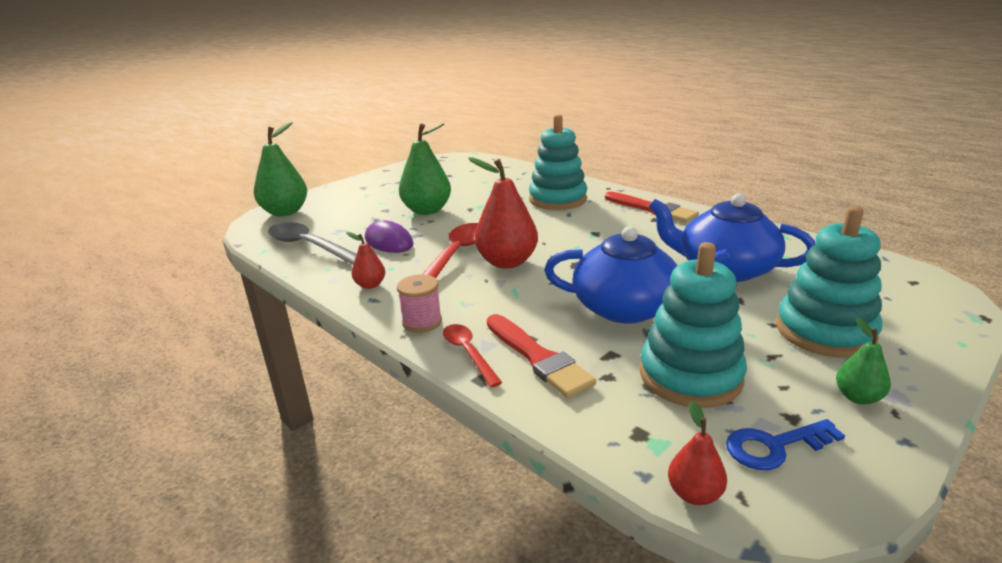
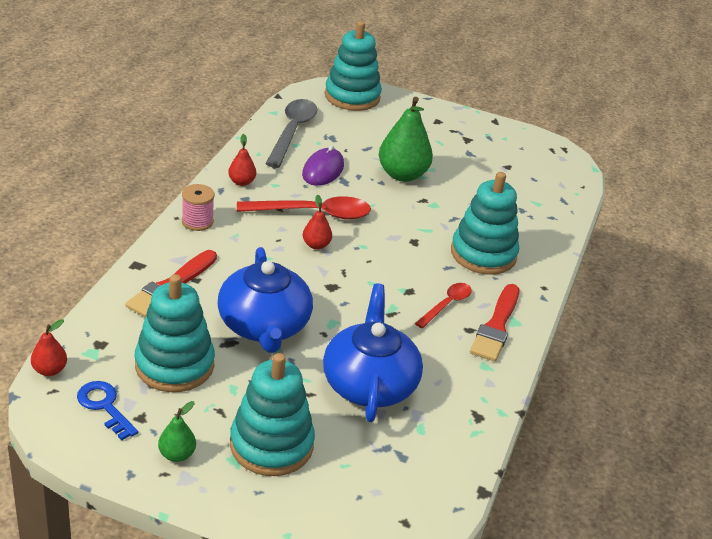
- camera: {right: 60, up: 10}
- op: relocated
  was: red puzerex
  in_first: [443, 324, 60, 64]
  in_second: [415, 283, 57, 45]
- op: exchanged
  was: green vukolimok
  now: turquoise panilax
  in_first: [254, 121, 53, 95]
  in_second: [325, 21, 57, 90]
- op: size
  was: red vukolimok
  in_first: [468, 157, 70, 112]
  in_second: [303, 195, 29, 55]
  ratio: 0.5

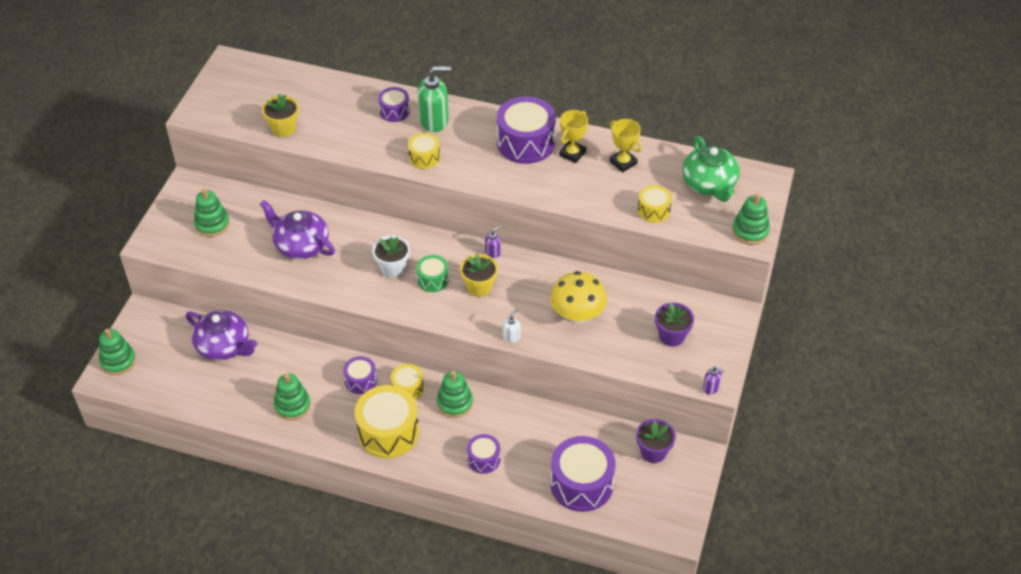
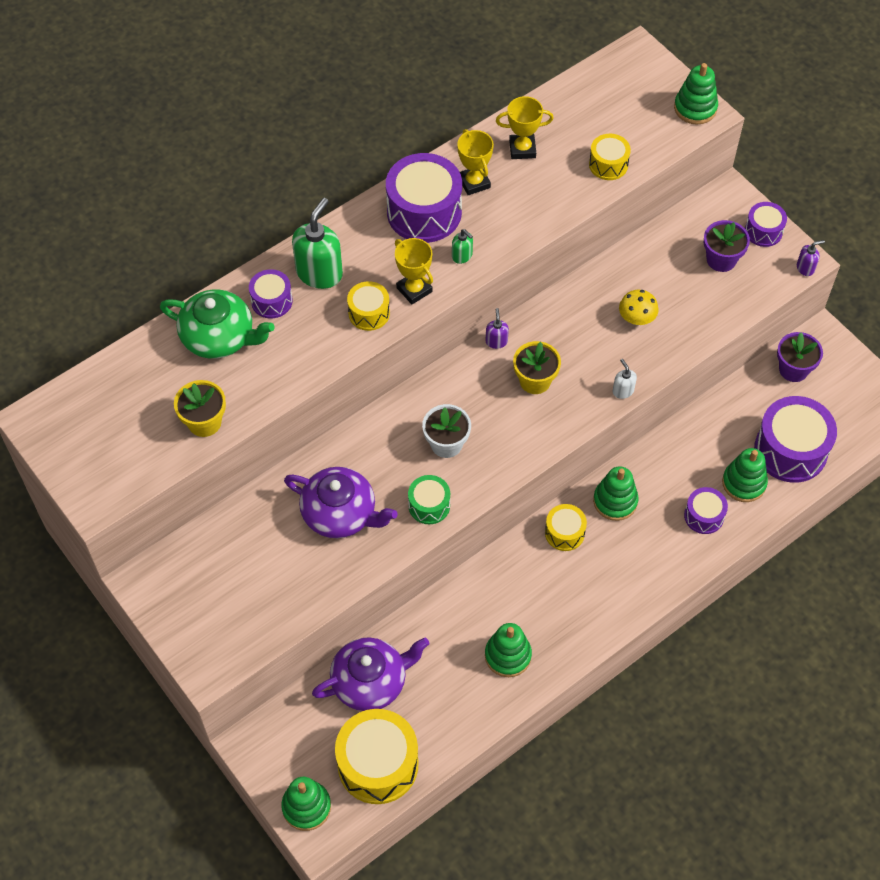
- camera: {right: -55, up: 10}
- op: appeared
  now: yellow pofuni
  in_second: [395, 238, 38, 66]
- op: appeared
  now: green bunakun
  in_second: [452, 229, 21, 35]
- op: relocated
  was: green panilax
  in_first: [194, 189, 36, 48]
  in_second: [722, 448, 46, 54]
- op: relocated
  was: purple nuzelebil
  in_first: [343, 356, 34, 38]
  in_second: [745, 202, 42, 45]
- op: relocated
  was: yellow nuzelebil
  in_first: [355, 385, 64, 73]
  in_second: [335, 709, 83, 95]
- op: relocated
  was: green nuzelebil
  in_first: [416, 255, 33, 37]
  in_second: [408, 475, 42, 49]
- op: relocated
  was: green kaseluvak
  in_first: [682, 136, 58, 66]
  in_second: [160, 290, 115, 69]
- op: spun
  was: purple kaseluvak
  in_first: [260, 200, 75, 59]
  in_second: [284, 467, 114, 71]
  clockwise: -135
- op: size
  was: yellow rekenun
  in_first: [550, 271, 57, 52]
  in_second: [619, 290, 39, 35]
  ratio: 0.58

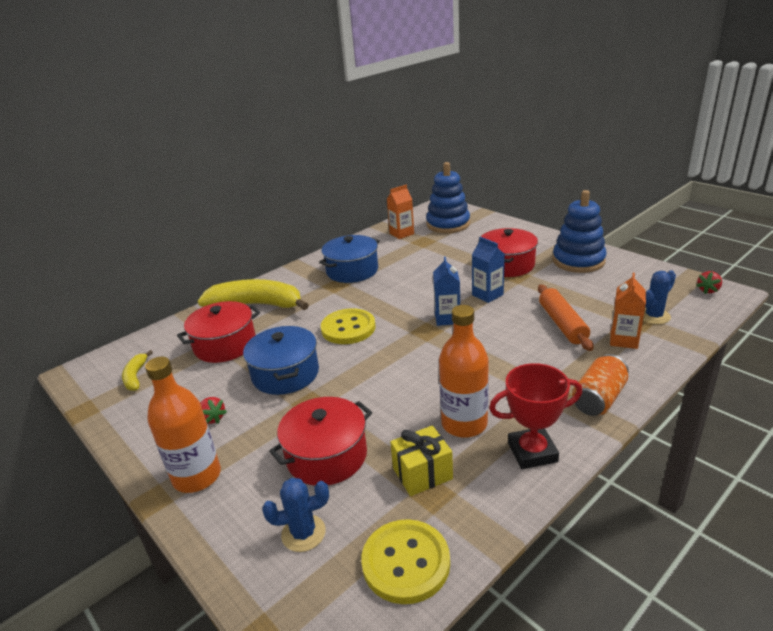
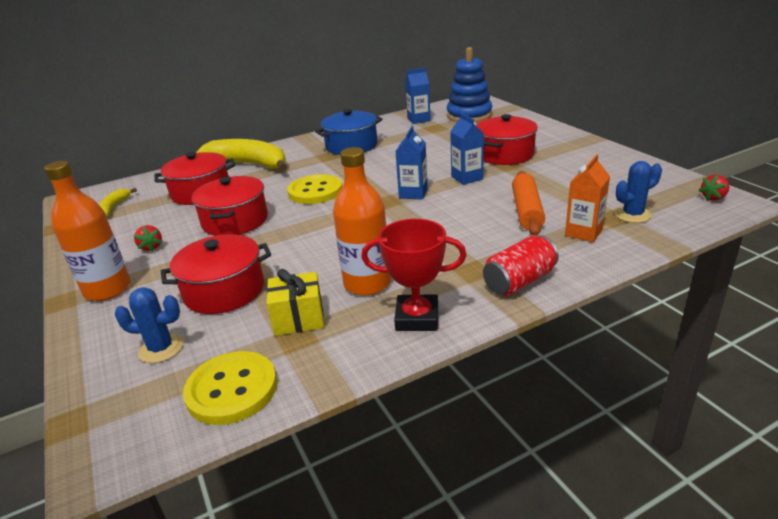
- camera: {right: 15, up: 0}
- op: missing
  was: blue panilax
  in_first: [552, 190, 55, 83]
- op: colour
  was: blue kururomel
  now: red kururomel
  in_first: [243, 326, 76, 69]
  in_second: [192, 176, 76, 60]
- op: colour
  was: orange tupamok
  now: blue tupamok
  in_first: [387, 185, 27, 54]
  in_second: [405, 68, 26, 56]
- op: colour
  was: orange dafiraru
  now: red dafiraru
  in_first: [572, 354, 57, 62]
  in_second: [483, 235, 76, 60]

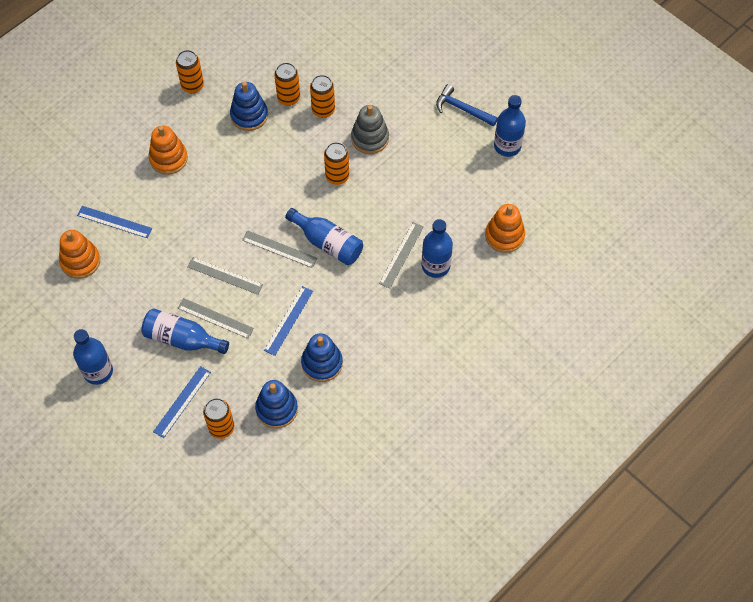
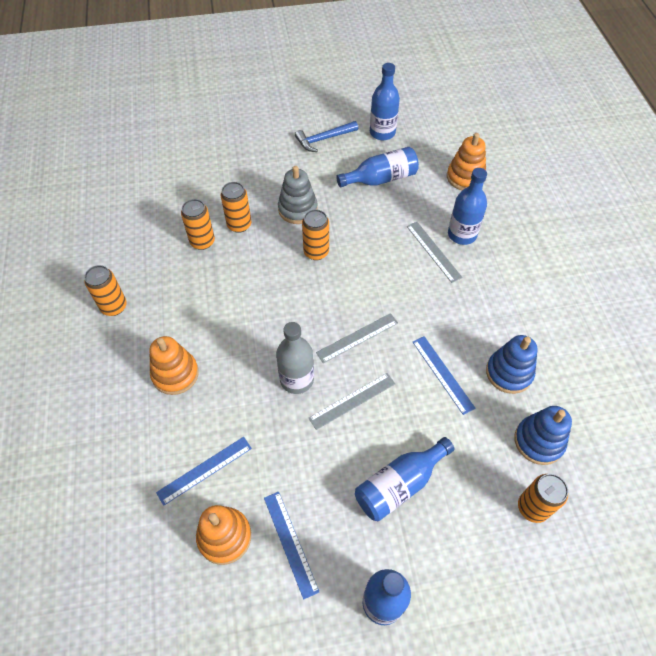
- camera: {right: -55, up: -5}
- op: missing
  was: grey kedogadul
  in_first: [178, 298, 76, 41]
- op: missing
  was: blue panilax
  in_first: [230, 82, 38, 49]
- op: appeared
  now: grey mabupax
  in_second: [276, 322, 38, 72]
- op: relocated
  was: blue kedogadul
  in_first: [153, 366, 58, 72]
  in_second: [264, 491, 55, 109]
- op: relocated
  was: blue mabupax
  in_first: [285, 208, 78, 57]
  in_second: [336, 147, 83, 40]

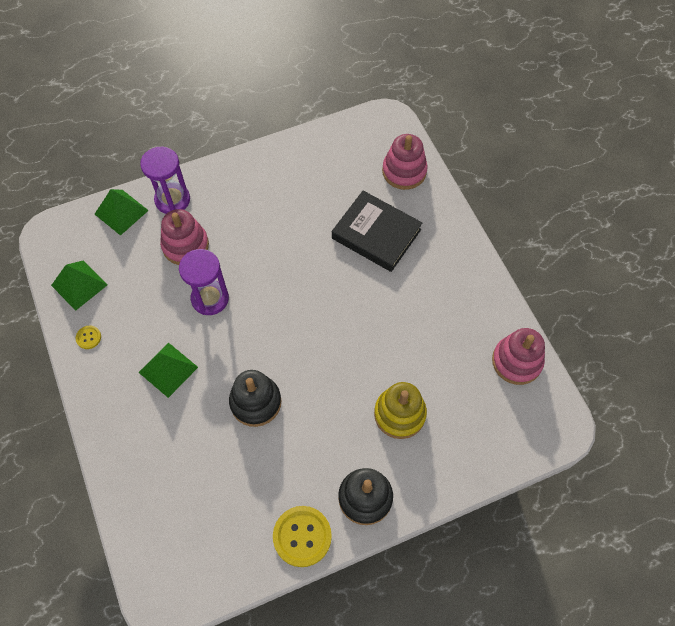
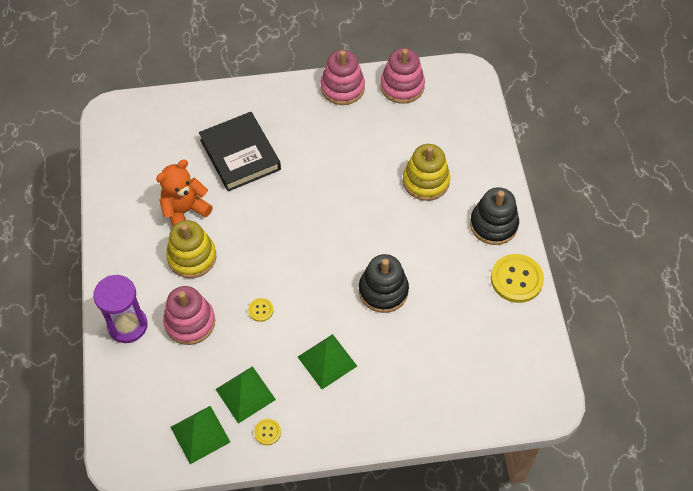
- camera: {right: -75, up: -5}
- op: appeared
  now: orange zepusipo
  in_second: [156, 160, 57, 66]
- op: appeared
  now: yellow panilax
  in_second: [166, 220, 50, 58]
- op: relocated
  was: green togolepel
  in_first: [95, 189, 54, 47]
  in_second: [215, 366, 61, 58]
- op: relocated
  was: pink panilax
  in_first: [382, 134, 46, 56]
  in_second: [320, 50, 45, 55]
- op: exchanged
  was: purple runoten
  now: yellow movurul
  in_first: [179, 249, 50, 66]
  in_second: [248, 298, 26, 24]
- op: spun
  was: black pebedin
  in_first: [332, 191, 90, 81]
  in_second: [199, 112, 82, 79]
  clockwise: -75

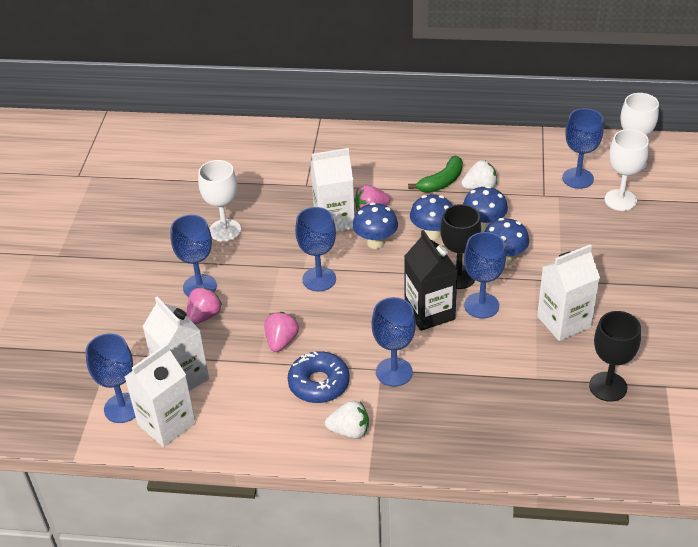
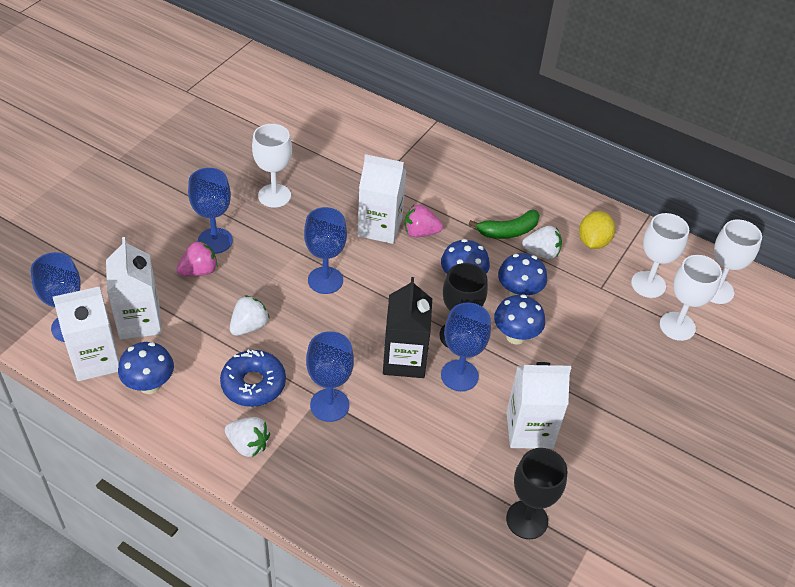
- camera: {right: 20, up: 5}
- op: appeared
  now: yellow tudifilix
  in_second: [579, 211, 36, 38]
- op: relocated
  was: blue rekenun
  in_first: [353, 202, 45, 47]
  in_second: [118, 342, 56, 52]
- op: colour
  was: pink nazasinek
  now: white nazasinek
  in_first: [264, 312, 35, 40]
  in_second: [230, 295, 39, 41]
- op: colour
  was: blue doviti
  now: white doviti
  in_first: [562, 108, 42, 81]
  in_second: [631, 213, 58, 85]

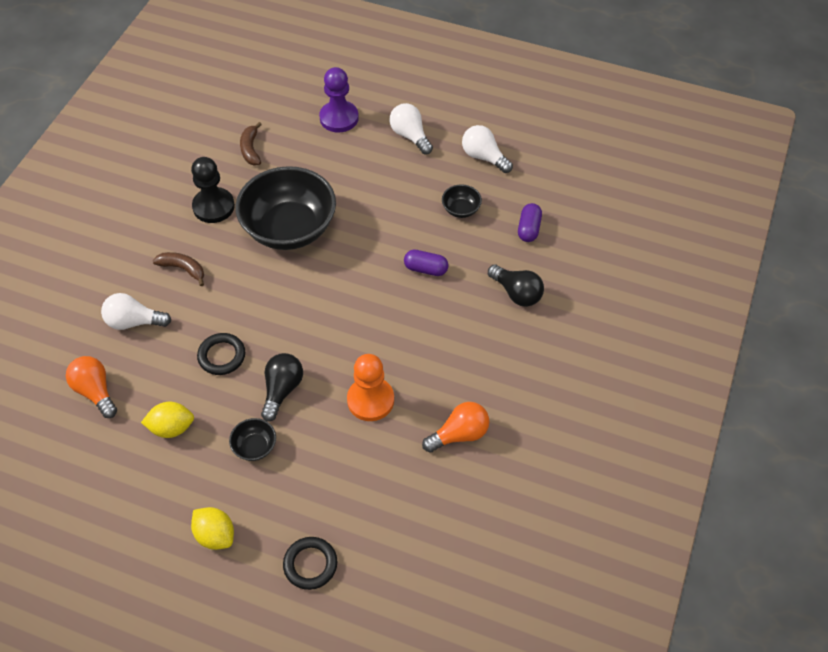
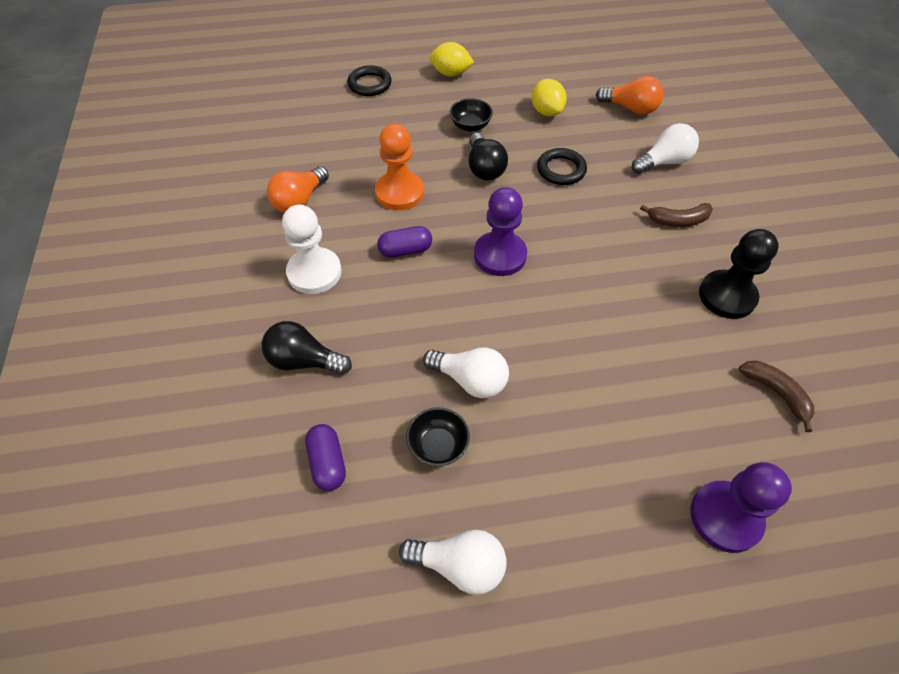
- camera: {right: 150, up: 0}
- op: missing
  was: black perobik
  in_first: [235, 166, 101, 84]
- op: appeared
  now: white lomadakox
  in_second: [282, 205, 60, 89]
- op: appeared
  now: purple lomadakox
  in_second: [474, 187, 53, 89]
- op: relocated
  was: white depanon
  in_first: [390, 103, 43, 51]
  in_second: [423, 347, 86, 51]
- op: relocated
  was: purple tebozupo
  in_first: [404, 250, 45, 26]
  in_second: [377, 226, 55, 32]
- op: spun
  was: yellow tudifilix
  in_first: [141, 402, 53, 36]
  in_second: [532, 79, 35, 37]
  clockwise: -75

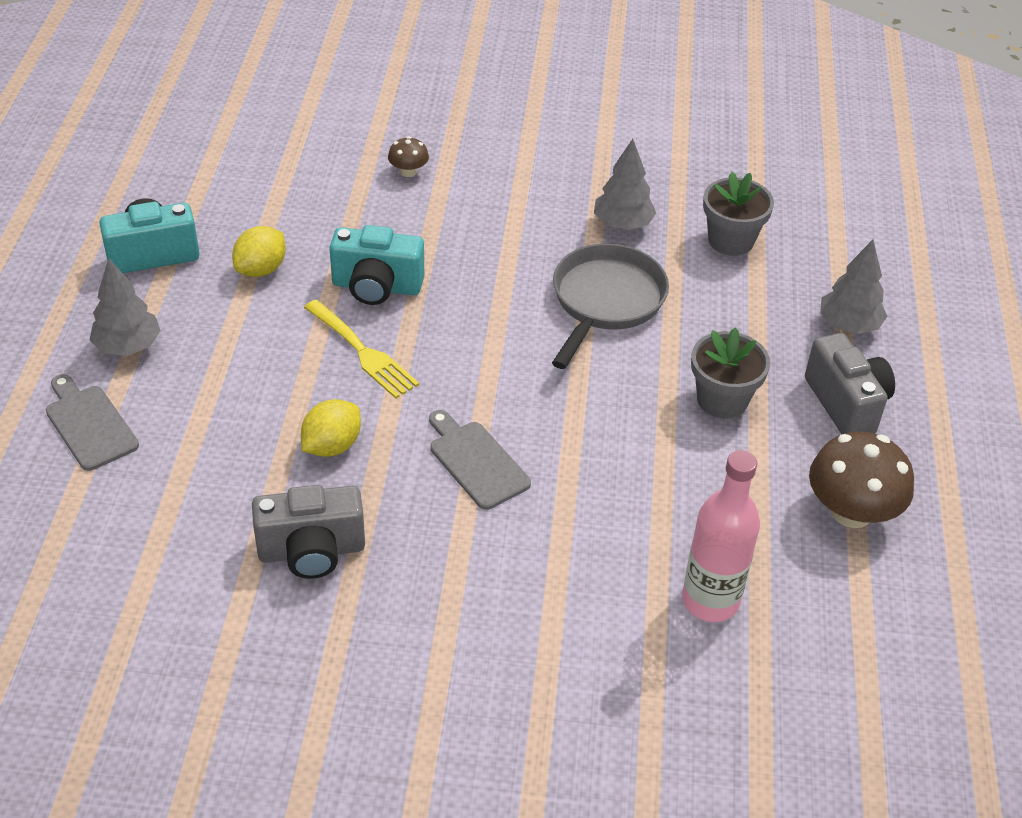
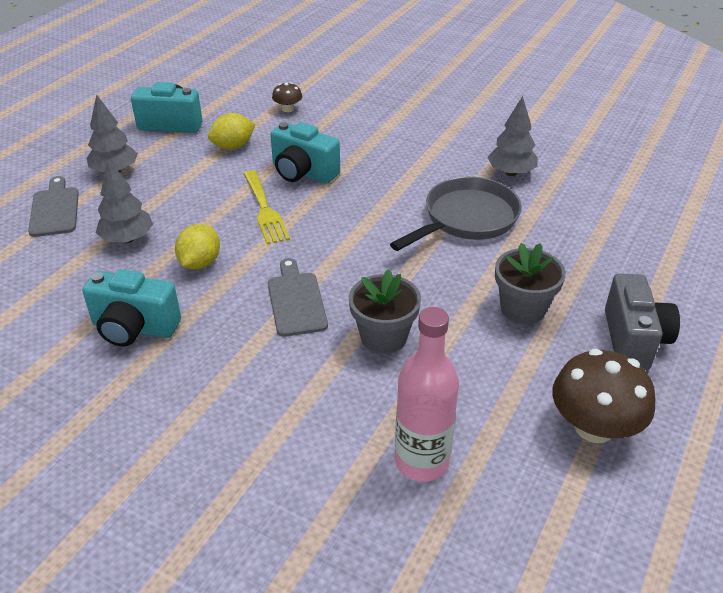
- camera: {right: 25, up: -5}
- op: relocated
  was: brown rekenun
  in_first: [388, 136, 41, 41]
  in_second: [272, 82, 30, 30]
- op: relocated
  was: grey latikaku
  in_first: [703, 172, 71, 84]
  in_second: [349, 269, 72, 85]
- op: relocated
  was: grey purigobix
  in_first: [820, 240, 67, 94]
  in_second: [96, 159, 57, 84]
- op: colour
  was: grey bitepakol
  now: turquoise bitepakol
  in_first: [252, 485, 113, 94]
  in_second: [82, 269, 99, 78]
- op: spun
  was: yellow tudifilix
  in_first: [301, 399, 60, 58]
  in_second: [175, 224, 45, 46]
  clockwise: -45

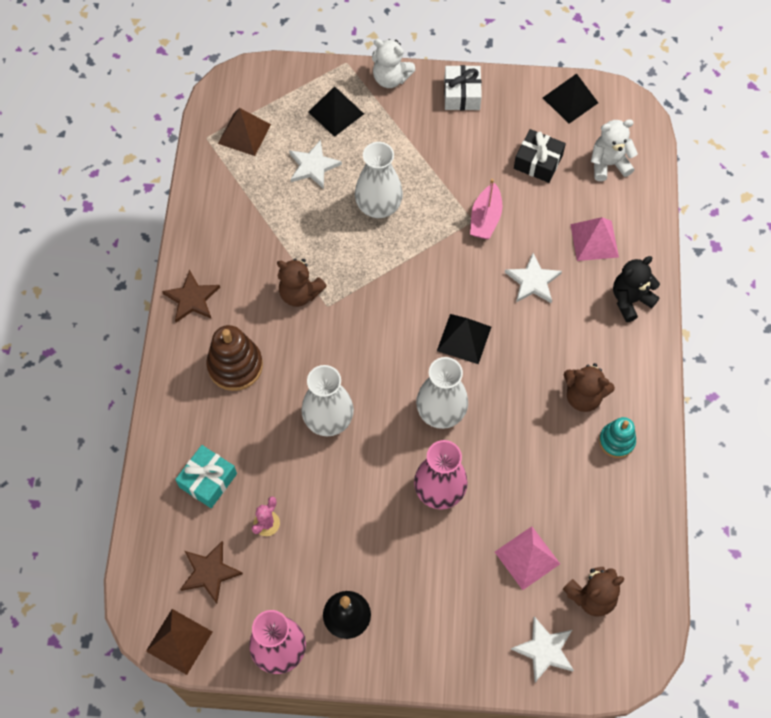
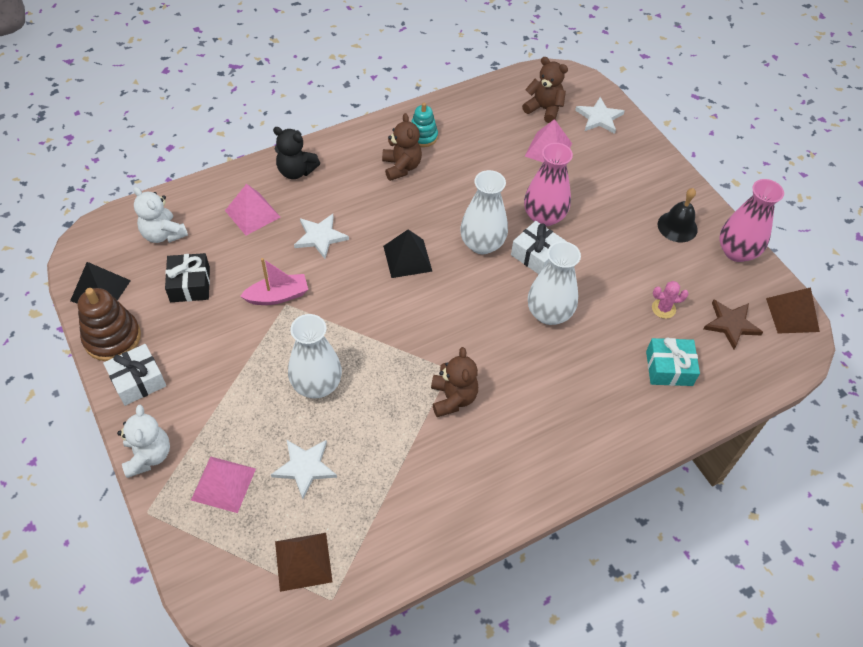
- camera: {right: -125, up: -10}
- op: missing
  was: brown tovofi
  in_first: [162, 270, 58, 52]
- op: appeared
  now: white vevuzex
  in_second: [511, 221, 56, 53]
- op: relocated
  was: brown panilax
  in_first: [206, 325, 57, 66]
  in_second: [78, 288, 63, 73]
- op: colour
  was: black togolepel
  now: pink togolepel
  in_first: [308, 86, 56, 51]
  in_second: [191, 456, 65, 57]

